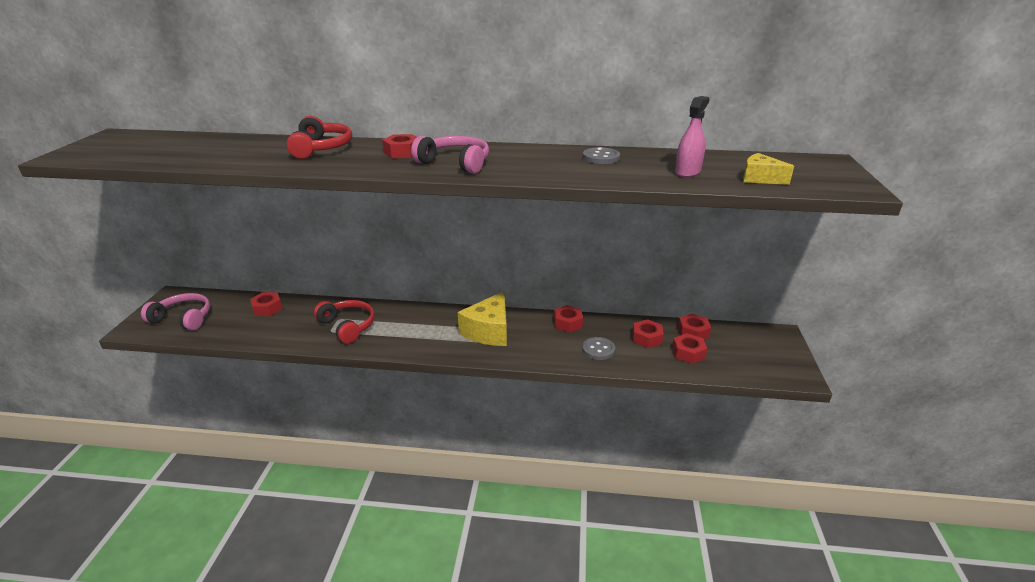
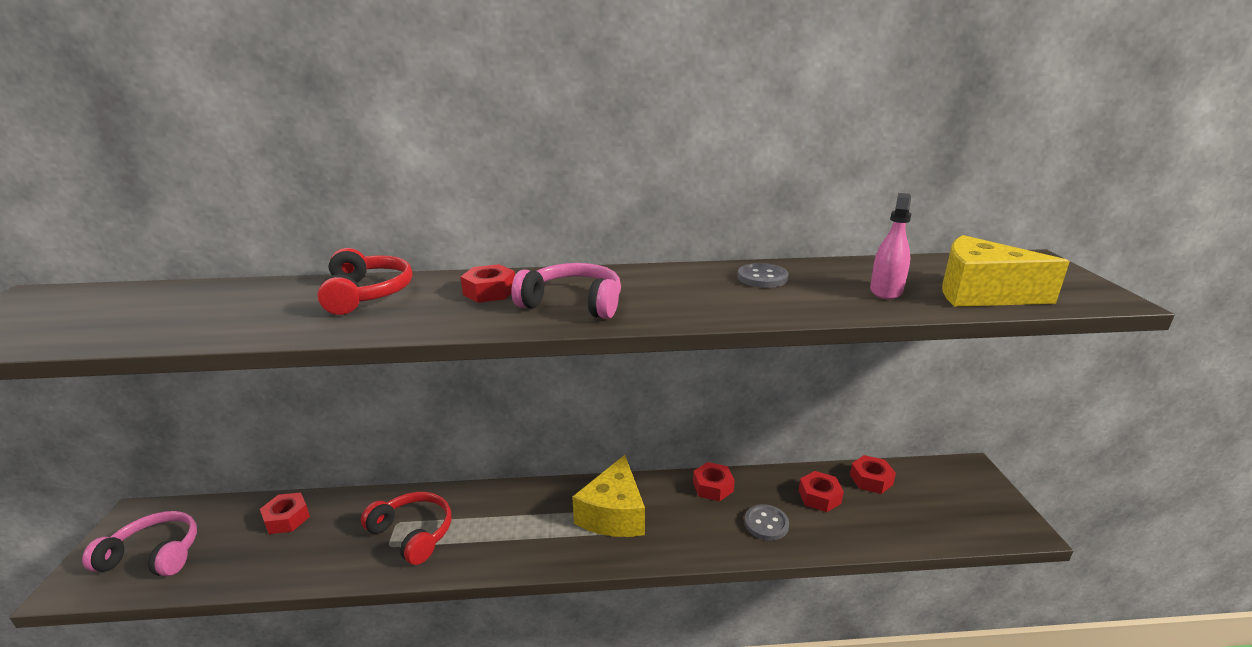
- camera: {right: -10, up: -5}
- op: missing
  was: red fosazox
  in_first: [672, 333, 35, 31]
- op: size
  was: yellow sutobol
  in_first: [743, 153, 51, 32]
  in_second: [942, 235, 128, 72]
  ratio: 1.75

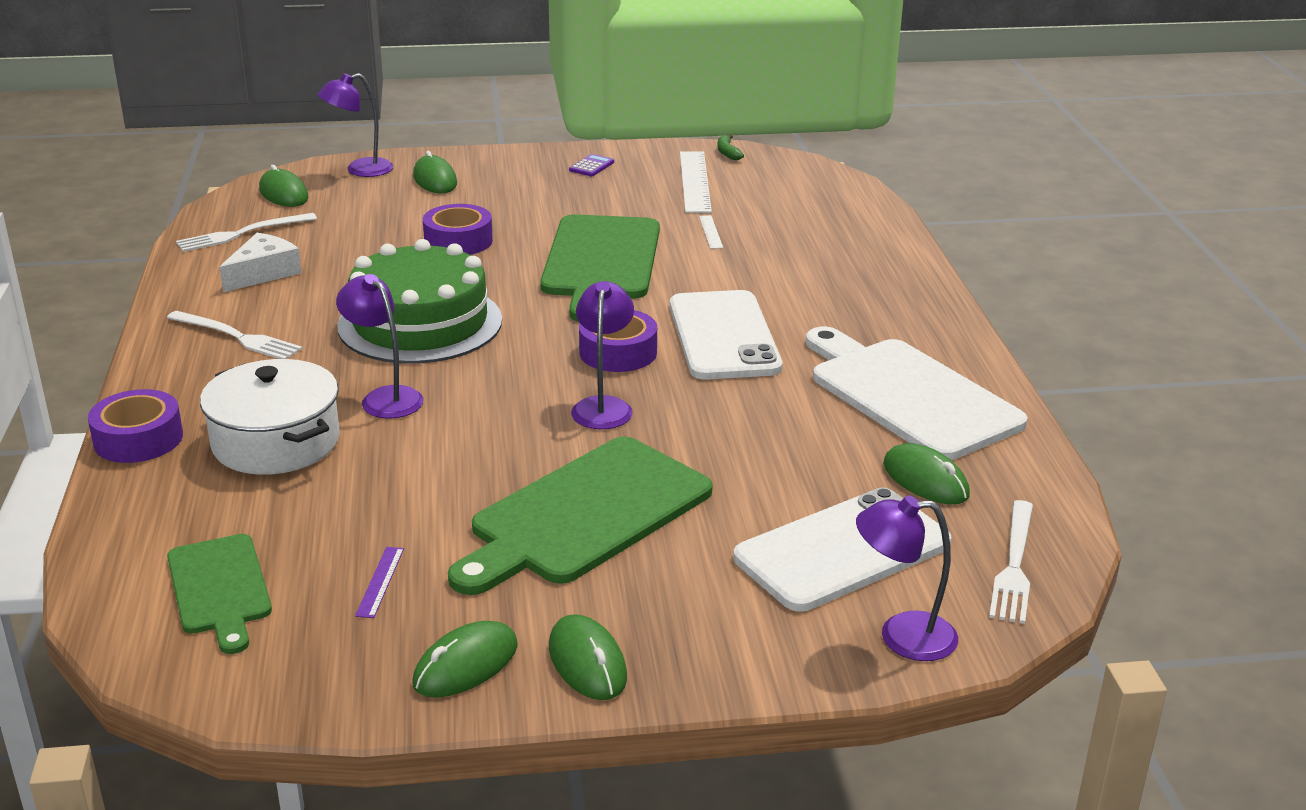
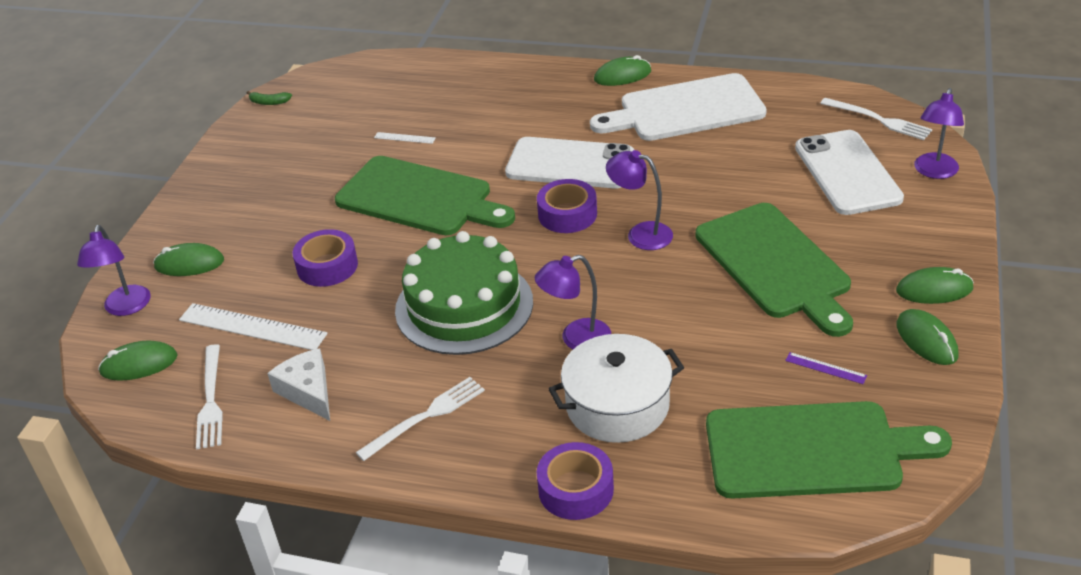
- camera: {right: -65, up: 10}
- op: missing
  was: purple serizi
  in_first: [569, 154, 45, 22]
- op: relocated
  was: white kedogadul
  in_first: [680, 151, 32, 62]
  in_second: [179, 303, 149, 47]
- op: relocated
  was: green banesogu
  in_first: [883, 443, 87, 61]
  in_second: [594, 55, 57, 31]
- op: size
  was: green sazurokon
  in_first: [167, 534, 105, 120]
  in_second: [706, 401, 246, 98]
  ratio: 1.73

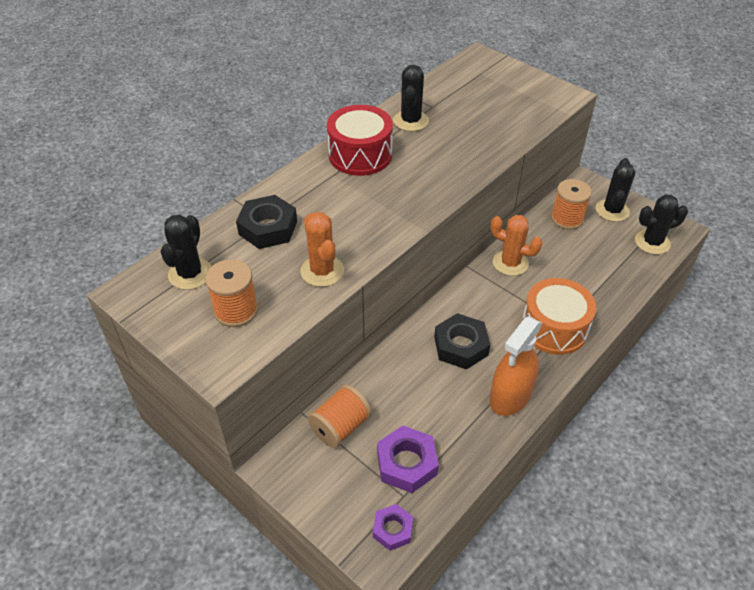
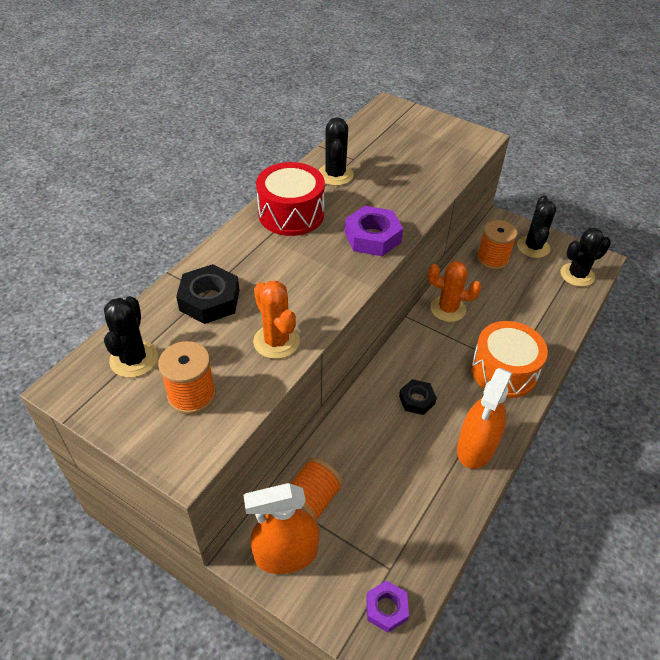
- camera: {right: -10, up: 0}
- op: appeared
  now: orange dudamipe
  in_second: [244, 483, 75, 91]
- op: relocated
  was: purple fosazox
  in_first: [377, 425, 62, 68]
  in_second: [345, 206, 58, 50]
- op: size
  was: black fosazox
  in_first: [434, 313, 56, 57]
  in_second: [399, 379, 38, 36]
  ratio: 0.63

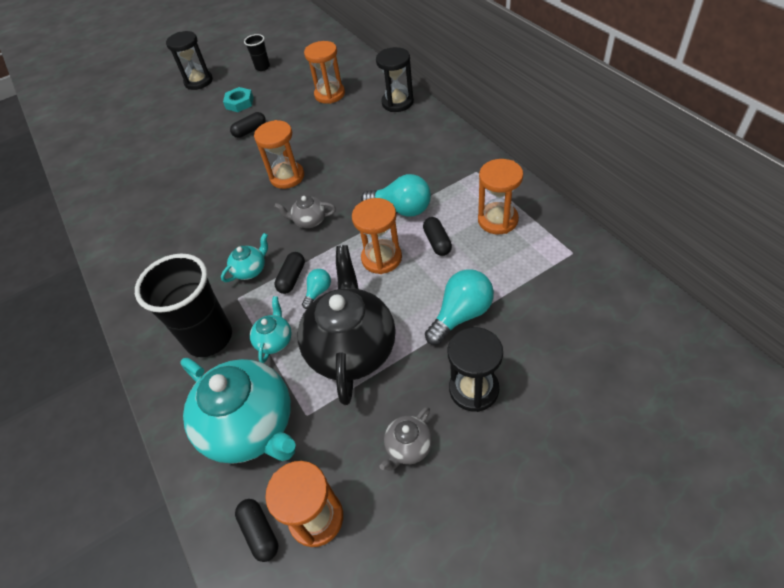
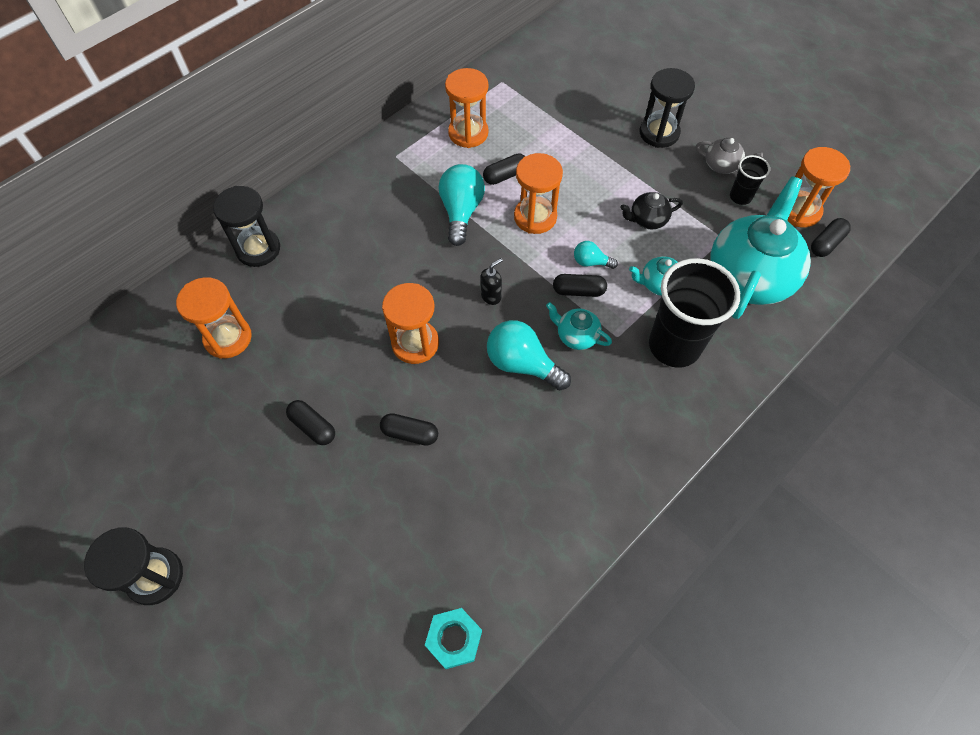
- camera: {right: -110, up: 10}
- op: appeared
  now: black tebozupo
  in_second: [380, 413, 58, 33]
- op: relocated
  was: turquoise fosazox
  in_first: [223, 87, 31, 25]
  in_second: [425, 608, 57, 61]
- op: relocated
  was: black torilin
  in_first: [244, 34, 26, 37]
  in_second: [730, 155, 40, 50]
- op: relocated
  was: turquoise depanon
  in_first: [425, 269, 69, 76]
  in_second: [487, 320, 84, 70]
- op: exchanged
  was: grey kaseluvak
  now: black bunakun
  in_first: [275, 196, 61, 32]
  in_second: [481, 258, 22, 47]
- op: size
  was: black kaseluvak
  in_first: [297, 245, 99, 160]
  in_second: [620, 192, 63, 37]
  ratio: 0.45

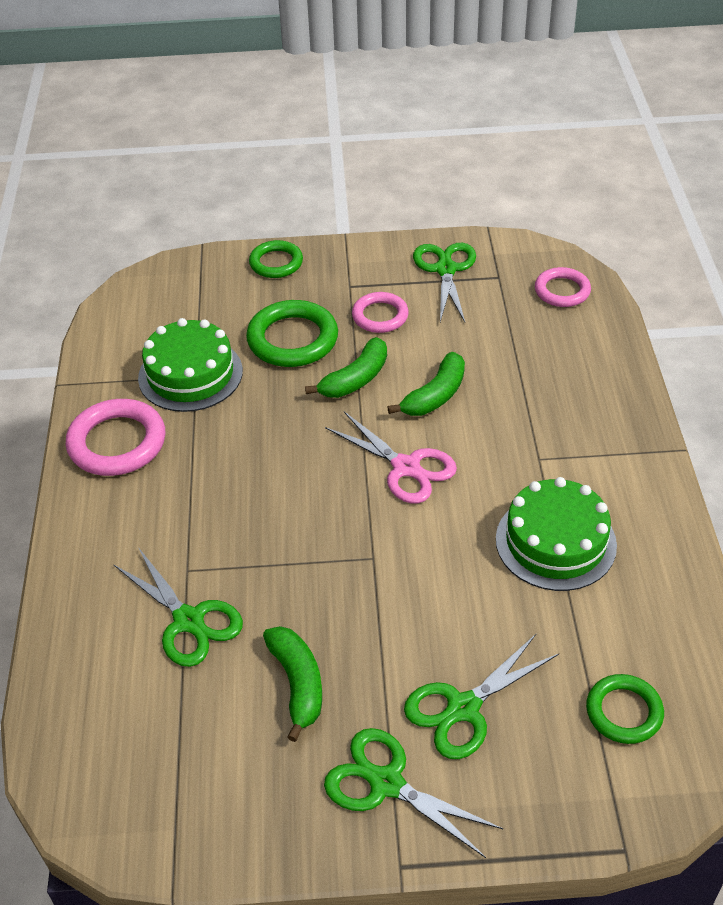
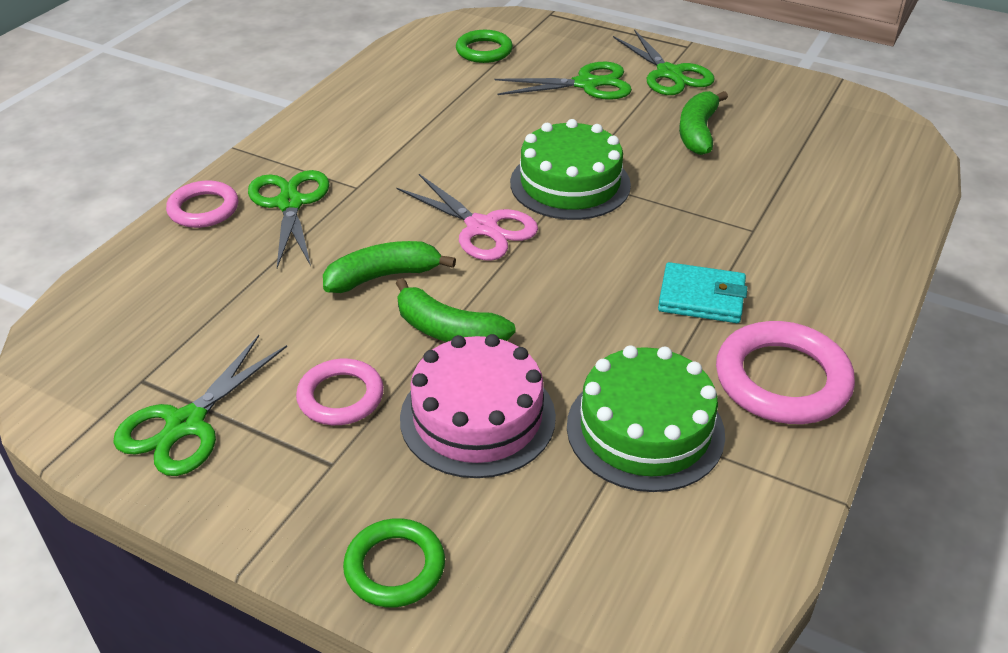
- camera: {right: -150, up: -5}
- op: appeared
  now: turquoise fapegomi
  in_second: [658, 262, 90, 61]
- op: relocated
  was: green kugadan
  in_first: [113, 547, 130, 120]
  in_second: [248, 170, 82, 98]
- op: relocated
  was: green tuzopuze
  in_first: [496, 477, 121, 114]
  in_second: [510, 119, 121, 101]
- op: relocated
  was: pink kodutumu
  in_first: [535, 267, 56, 40]
  in_second: [166, 181, 72, 47]
- op: exchanged
  was: green kodutumu
  now: pink tuzopuze
  in_first: [246, 300, 92, 67]
  in_second: [400, 334, 156, 144]
- op: spun
  was: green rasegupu
  in_first: [305, 337, 82, 61]
  in_second: [396, 278, 120, 64]
  clockwise: -135
- op: spun
  was: pink kugadan
  in_first: [325, 411, 132, 92]
  in_second: [396, 174, 142, 87]
  clockwise: 150

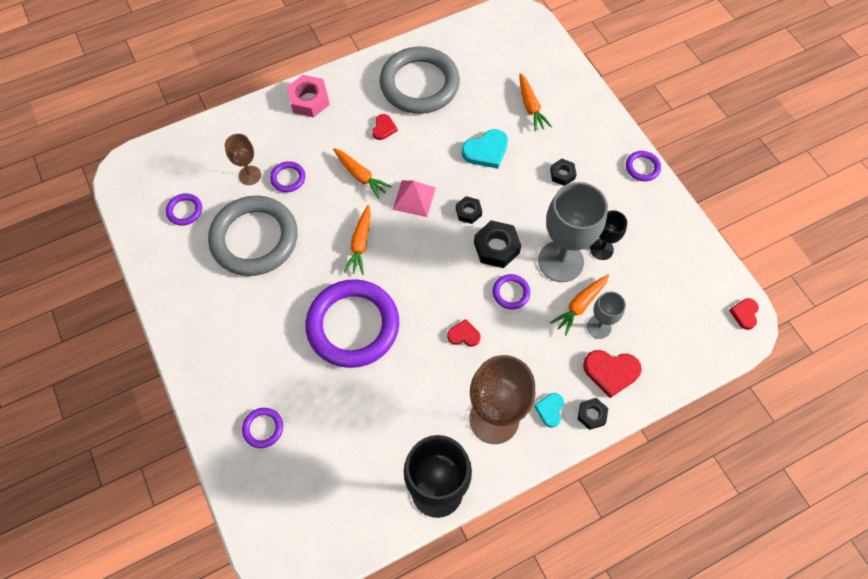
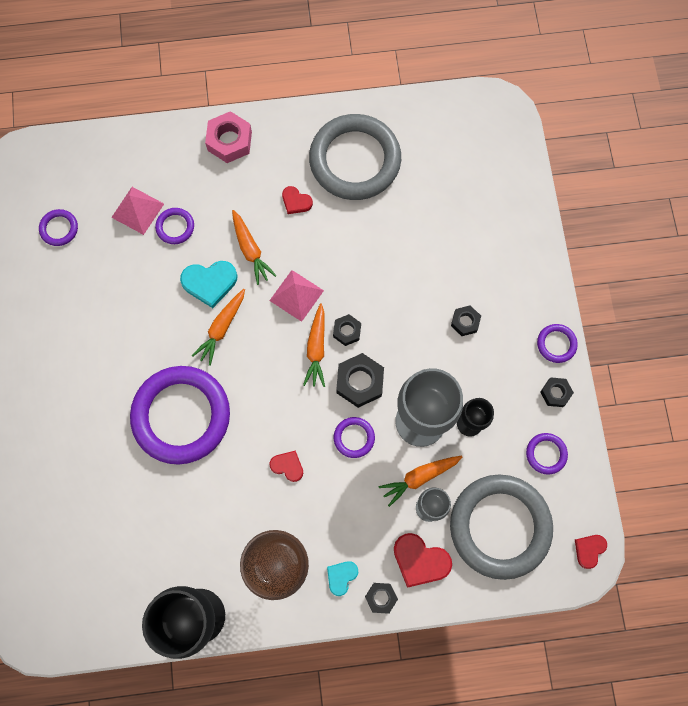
- camera: {right: 20, up: 10}
- op: appeared
  now: black fosazox
  in_second: [540, 377, 34, 30]
- op: relocated
  was: grey kodutumu
  in_first: [208, 196, 90, 80]
  in_second: [450, 474, 103, 106]
- op: relocated
  was: purple kodutumu
  in_first: [242, 408, 41, 40]
  in_second: [526, 433, 42, 42]
- op: relocated
  was: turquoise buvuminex
  in_first: [462, 129, 46, 40]
  in_second: [180, 261, 58, 47]
- op: relocated
  was: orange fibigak
  in_first: [520, 73, 32, 58]
  in_second: [303, 304, 22, 83]
- op: exchanged
  was: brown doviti
  now: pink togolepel
  in_first: [225, 134, 36, 51]
  in_second: [111, 187, 53, 48]
- op: spun
  was: red buvuminex
  in_first: [372, 114, 26, 26]
  in_second: [282, 186, 31, 28]
  clockwise: 90

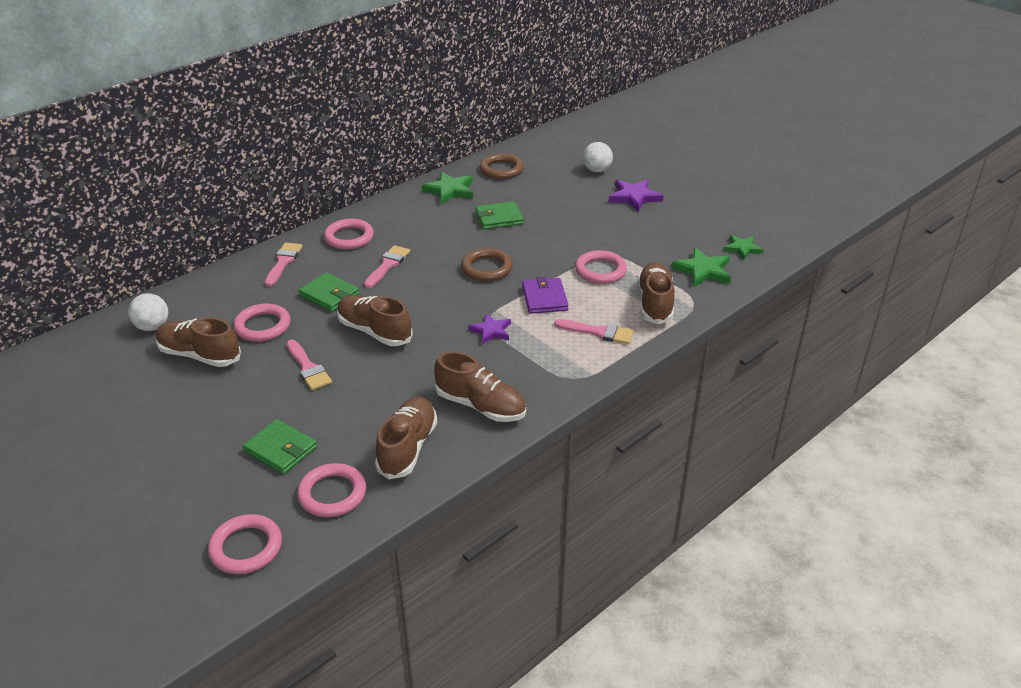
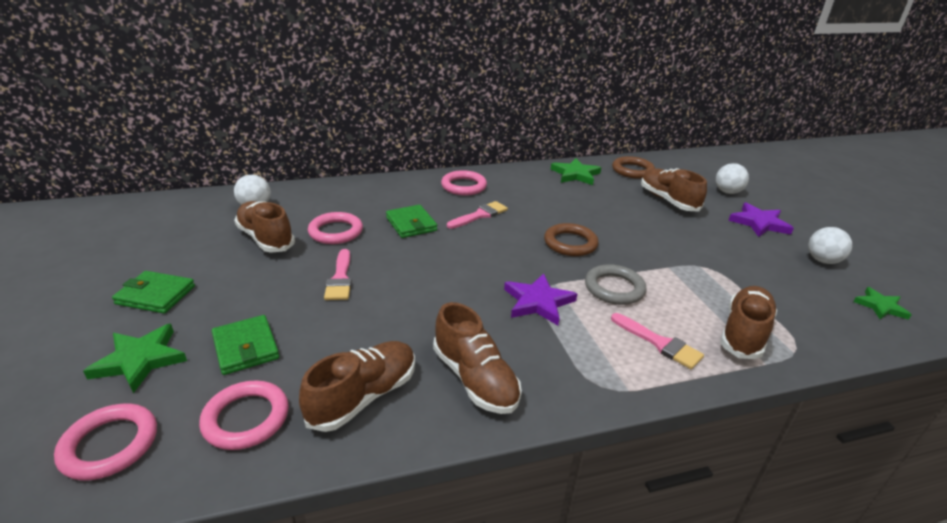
- camera: {right: 25, up: -5}
- op: missing
  was: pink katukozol
  in_first: [265, 243, 37, 43]
- op: missing
  was: pink kodutumu
  in_first: [575, 250, 52, 34]
- op: appeared
  now: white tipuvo
  in_second: [808, 227, 44, 37]
- op: relocated
  was: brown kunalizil
  in_first: [337, 295, 76, 51]
  in_second: [641, 168, 66, 43]
- op: relocated
  was: green fapegomi
  in_first: [475, 201, 49, 29]
  in_second: [112, 271, 83, 42]
- op: relocated
  was: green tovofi
  in_first: [671, 247, 60, 41]
  in_second: [83, 324, 104, 69]
- op: exchanged
  was: purple fapegomi
  now: grey kodutumu
  in_first: [522, 277, 46, 37]
  in_second: [585, 264, 62, 41]
- op: size
  was: purple tovofi
  in_first: [468, 313, 43, 31]
  in_second: [504, 273, 73, 52]
  ratio: 1.5

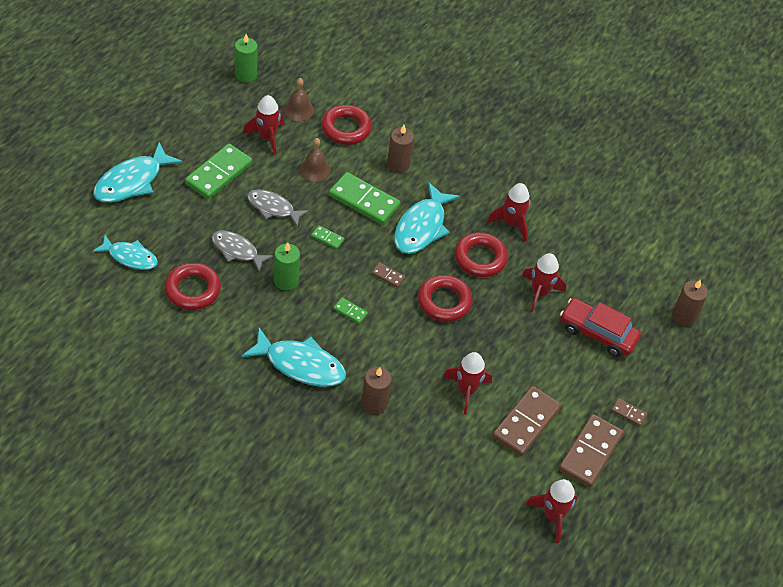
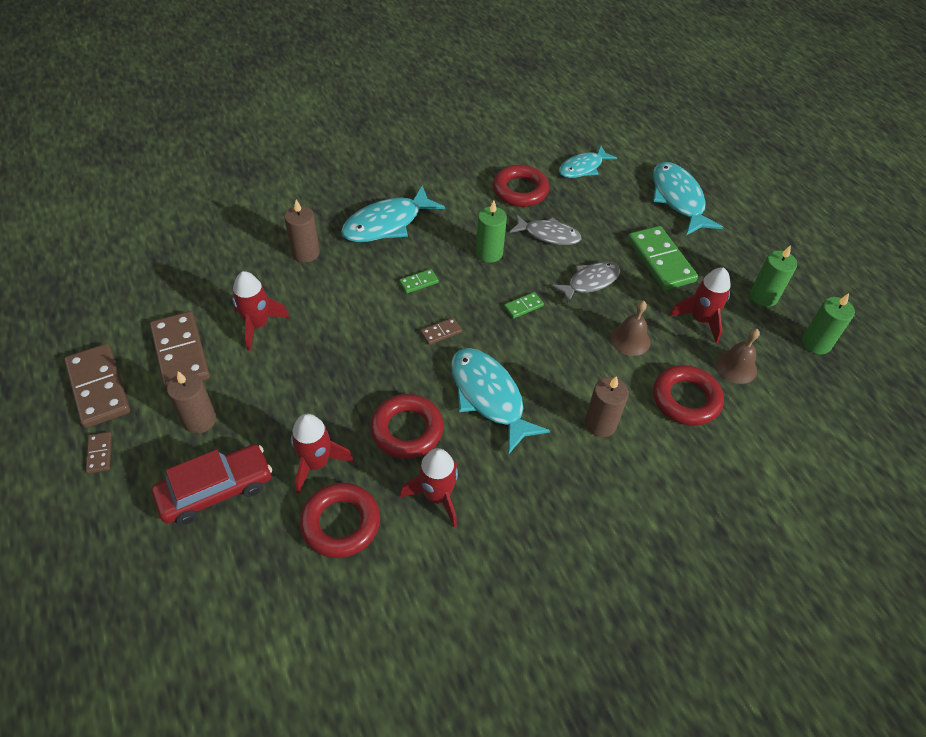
- camera: {right: 125, up: 0}
- op: missing
  was: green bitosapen
  in_first: [329, 172, 72, 53]
- op: missing
  was: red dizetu
  in_first: [525, 479, 53, 64]
- op: appeared
  now: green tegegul
  in_second: [750, 245, 47, 62]
- op: relocated
  was: red kodutumu
  in_first: [418, 275, 55, 47]
  in_second: [300, 483, 80, 75]
- op: relocated
  was: brown tegegul
  in_first: [672, 279, 36, 47]
  in_second: [167, 371, 49, 63]
- op: spun
  was: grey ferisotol
  in_first: [212, 230, 61, 42]
  in_second: [509, 214, 73, 31]
  clockwise: 45
- op: spun
  was: brown bitosapen
  in_first: [611, 398, 36, 28]
  in_second: [86, 432, 26, 42]
  clockwise: -75

